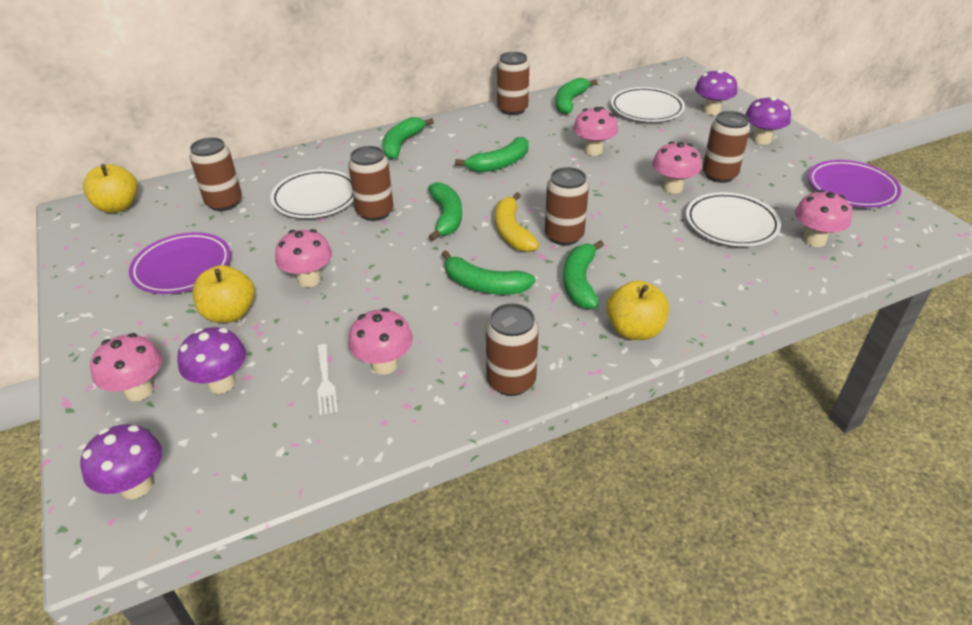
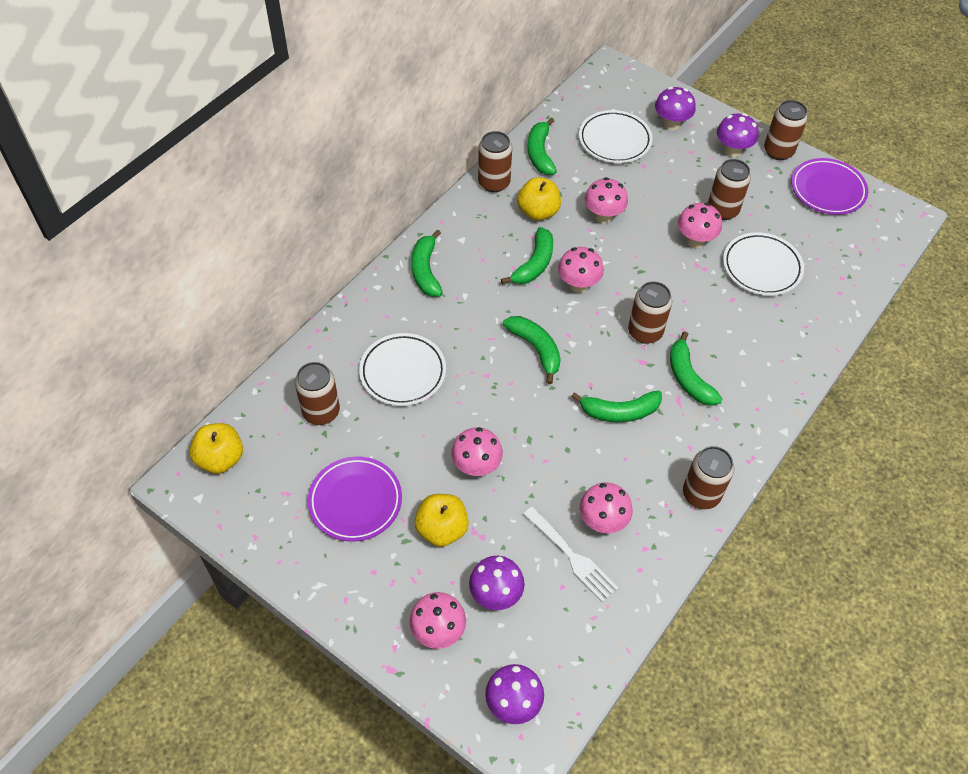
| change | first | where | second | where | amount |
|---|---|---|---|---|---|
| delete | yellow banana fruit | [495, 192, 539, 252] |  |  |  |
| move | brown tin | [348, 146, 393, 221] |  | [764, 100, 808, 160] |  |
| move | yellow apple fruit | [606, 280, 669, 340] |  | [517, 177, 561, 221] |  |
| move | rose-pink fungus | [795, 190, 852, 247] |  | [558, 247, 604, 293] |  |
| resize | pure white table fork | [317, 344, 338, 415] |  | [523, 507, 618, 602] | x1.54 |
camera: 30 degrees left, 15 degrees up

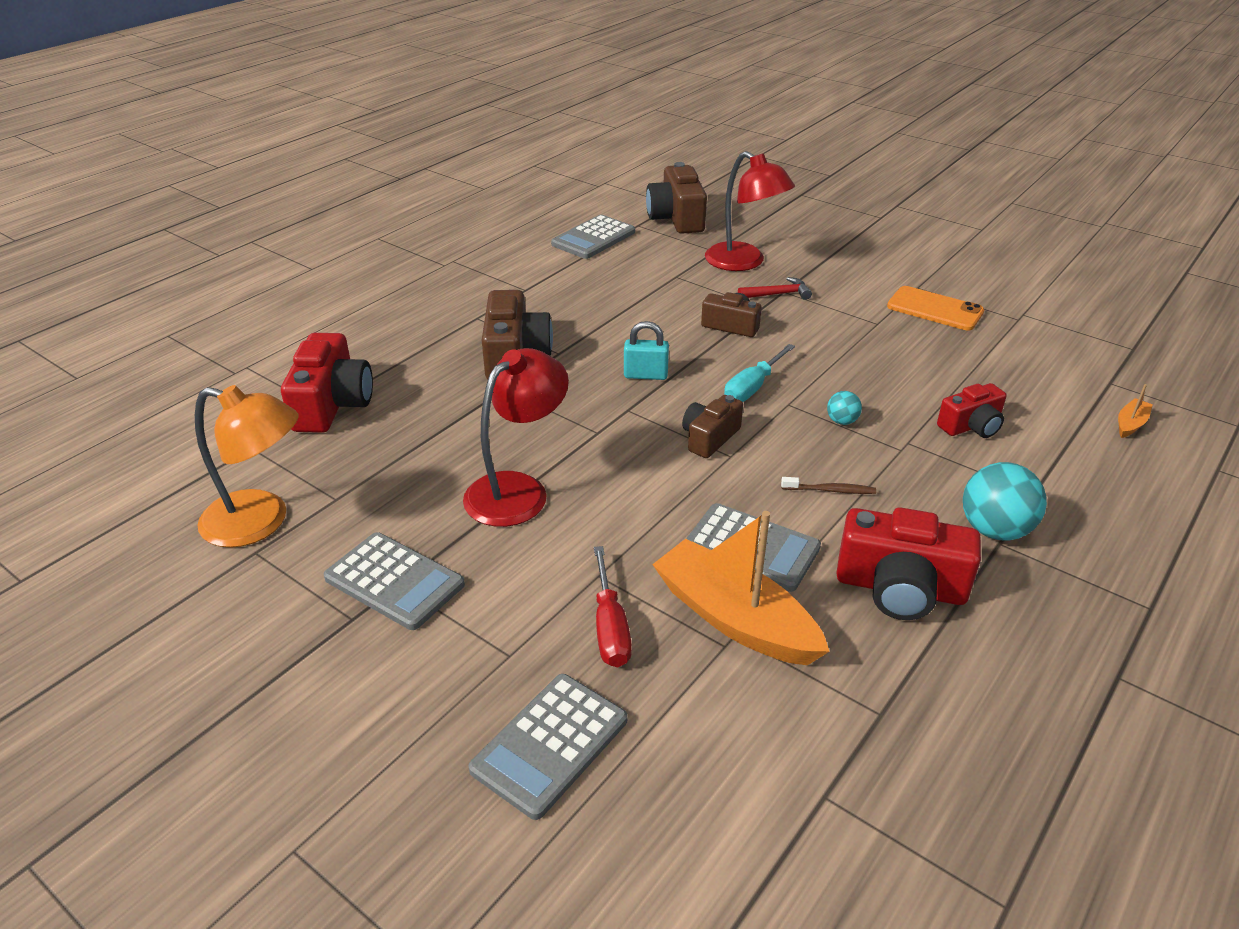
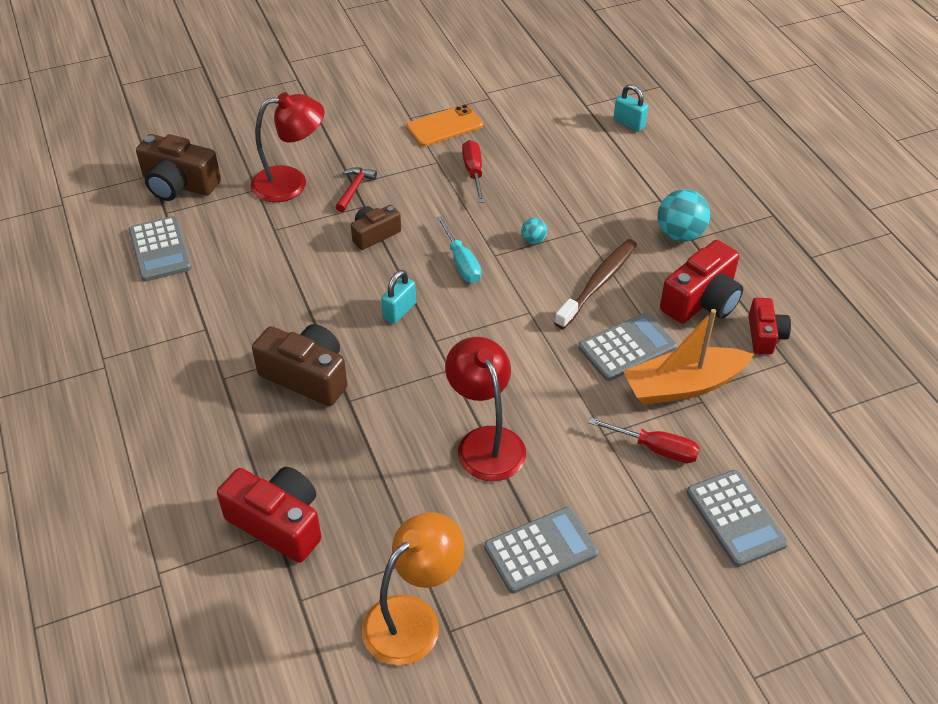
| change | first | where | second | where | amount |
|---|---|---|---|---|---|
| delete | brown photo camera | [682, 395, 743, 458] |  |  |  |
| insert |  |  | scarlet screwdriver | [462, 140, 485, 203] |  |
| move | scarlet photo camera | [937, 383, 1007, 438] |  | [749, 298, 791, 354] |  |
| replace | orange-coloured sailboat | [1118, 384, 1153, 438] | teal lock | [614, 84, 648, 132] |  |
| resize | brown tooth brush | [781, 477, 876, 494] |  | [554, 239, 637, 329] | x2.08 |
camera: 60 degrees left, 10 degrees up

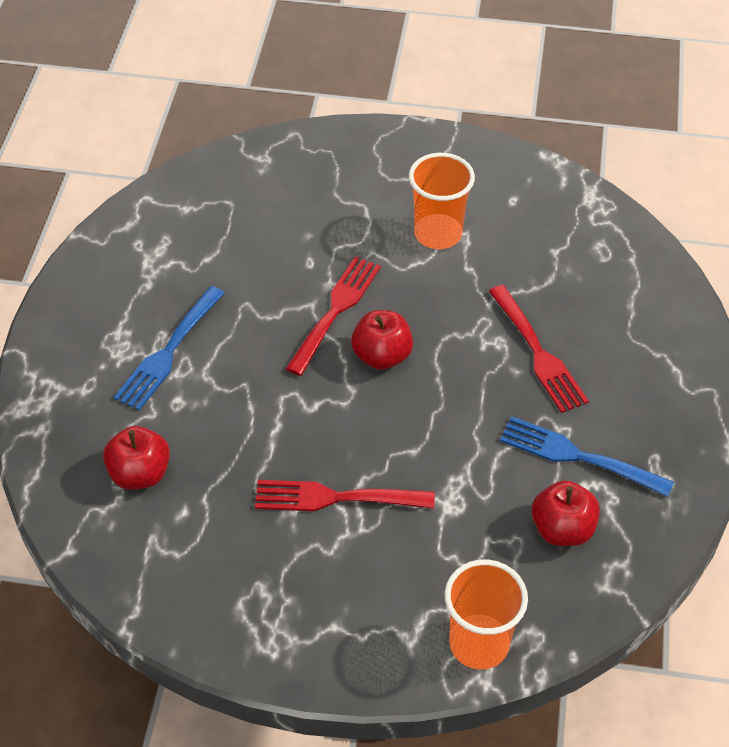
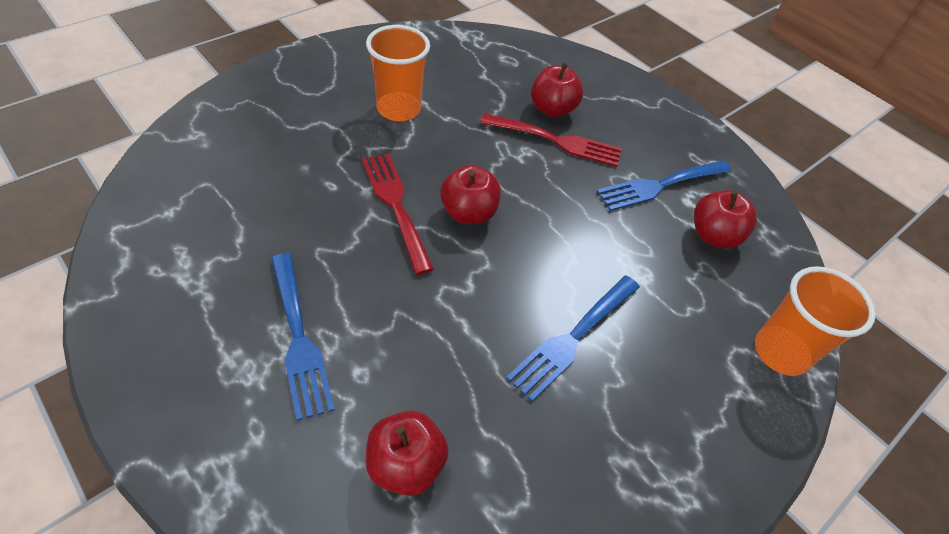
| change | first | where | second | where | amount |
|---|---|---|---|---|---|
| insert |  |  | scarlet apple fruit | [531, 63, 583, 117] |  |
| recolor | scarlet table fork | [255, 480, 435, 511] | blue table fork | [506, 276, 640, 402] |  |
camera: 55 degrees left, 0 degrees up

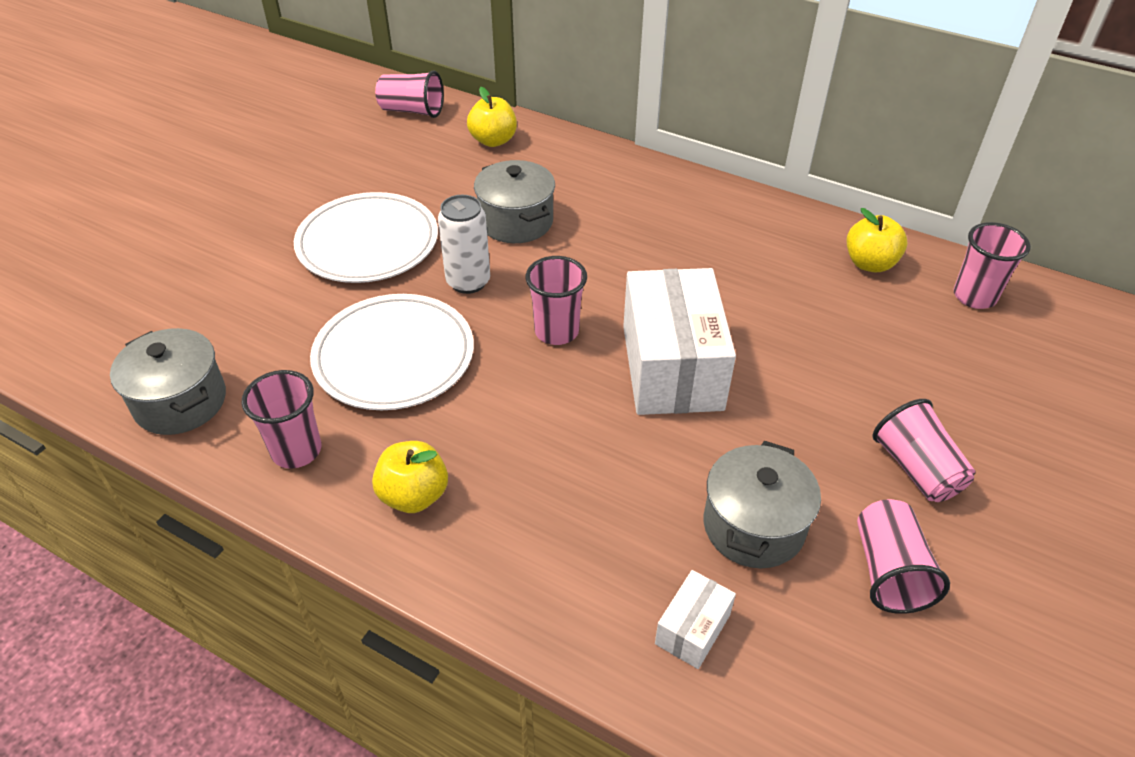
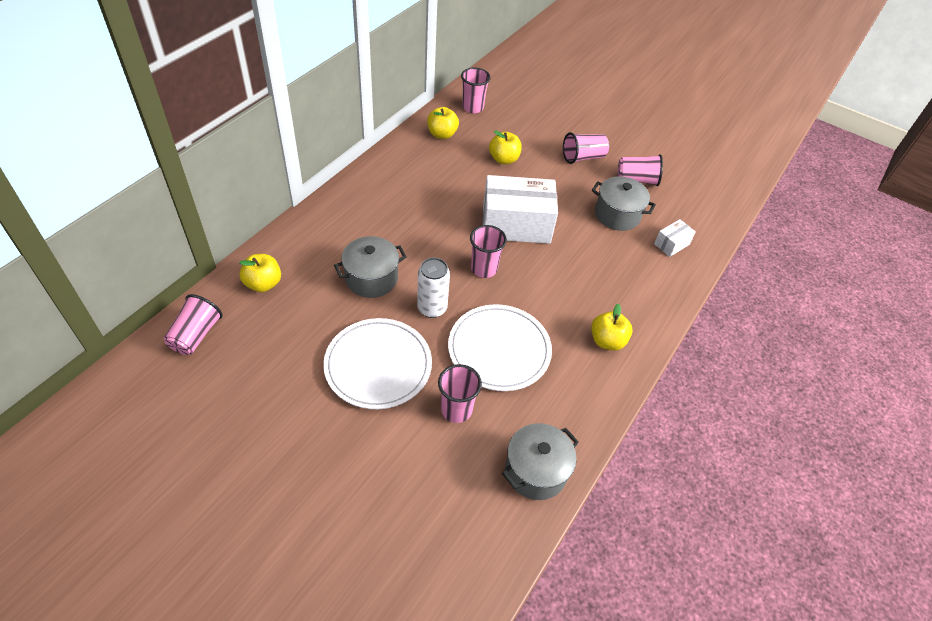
| change | first | where | second | where | amount |
|---|---|---|---|---|---|
| insert |  |  | yellow apple fruit | [489, 130, 522, 164] |  |
| move | rose-pink tumbler | [242, 370, 321, 468] |  | [438, 364, 482, 423] |  |
| rotate | pure white parcel | [655, 570, 736, 669] |  | [654, 219, 696, 257] | 75 degrees counterclockwise |
camera: 90 degrees left, 5 degrees up

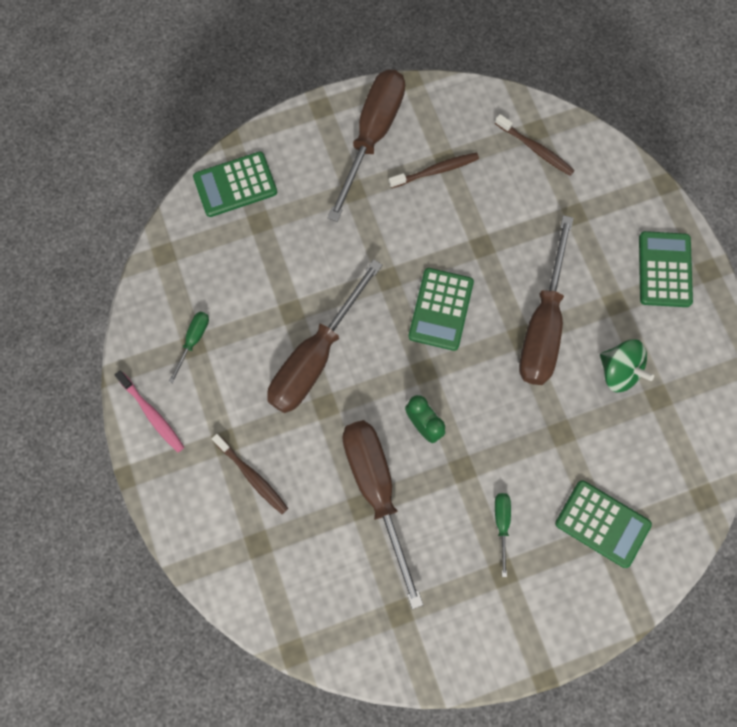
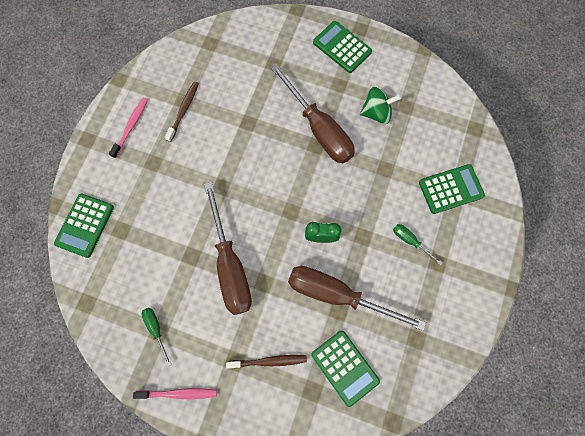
| change | first | where | second | where | amount |
|---|---|---|---|---|---|
| delete | brown tooth brush | [495, 114, 575, 176] |  |  |  |
| move | leaf-green adding machine | [408, 268, 474, 351] |  | [311, 331, 380, 407] |  |
| replace | brown screwdriver | [327, 70, 405, 222] | rose-pink tooth brush | [109, 98, 148, 158] |  |
camera: 50 degrees left, 0 degrees up

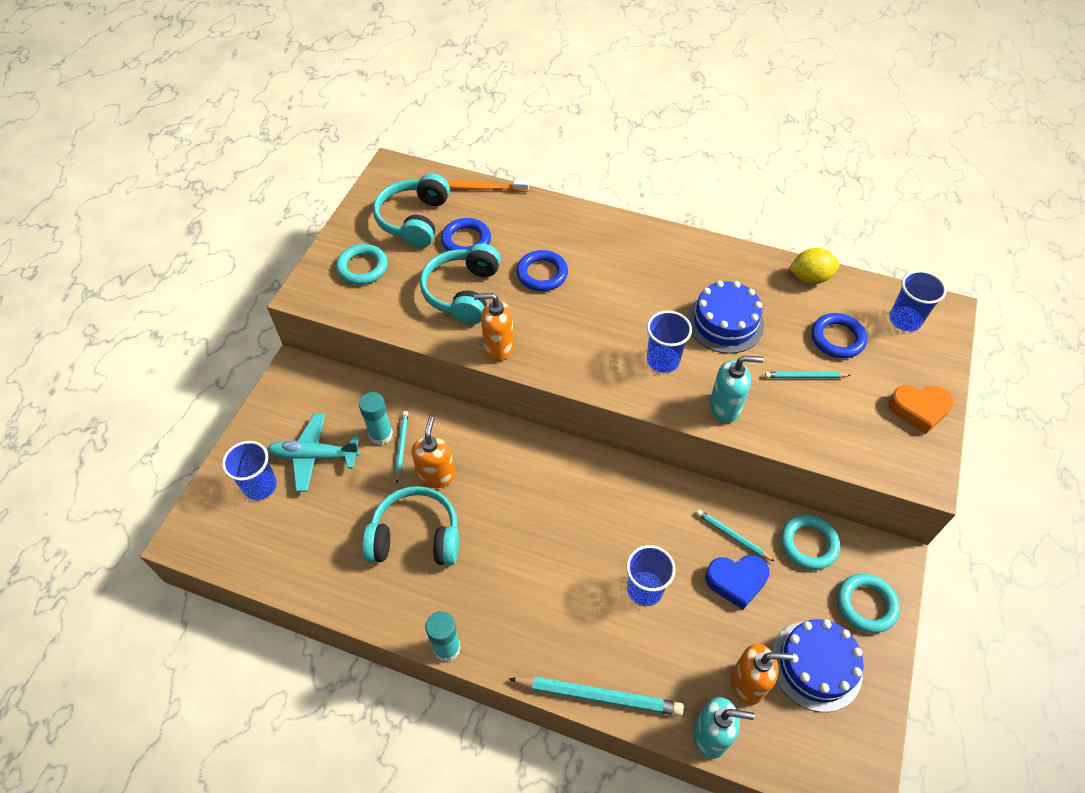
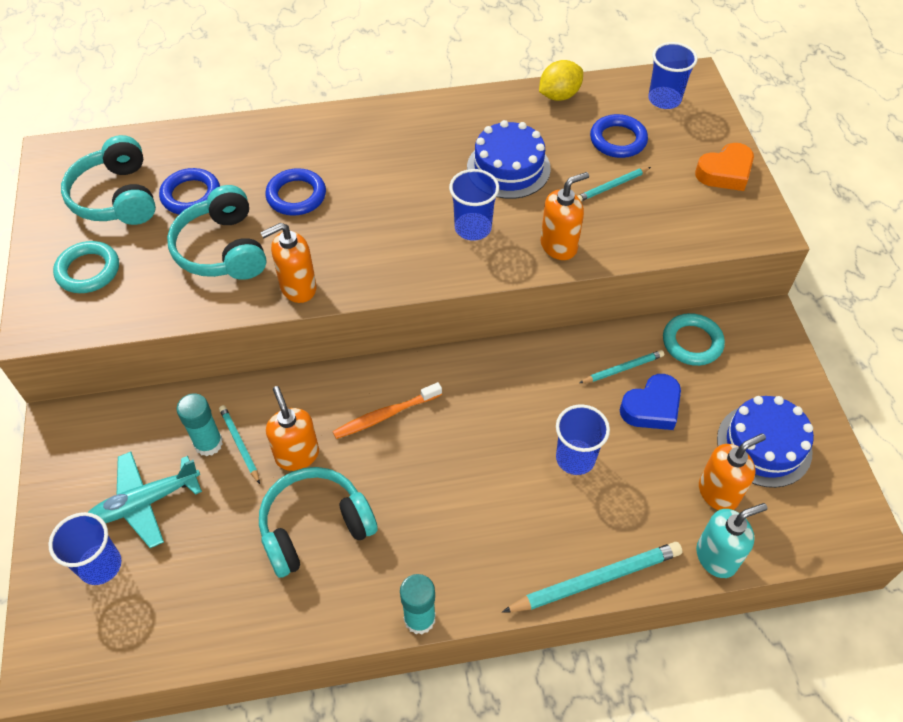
| change | first | where | second | where | amount |
|---|---|---|---|---|---|
| delete | teal ring | [837, 573, 900, 633] |  |  |  |
| move | orange-coloured tooth brush | [447, 180, 529, 192] |  | [333, 382, 442, 439] |  |
| recolor | teal soap dispenser | [709, 356, 763, 423] | orange-coloured soap dispenser | [541, 172, 589, 260] |  |
| rotate | teal wooden pencil | [696, 510, 775, 562] |  | [579, 350, 664, 383] | 150 degrees clockwise |
camera: 30 degrees left, 0 degrees up

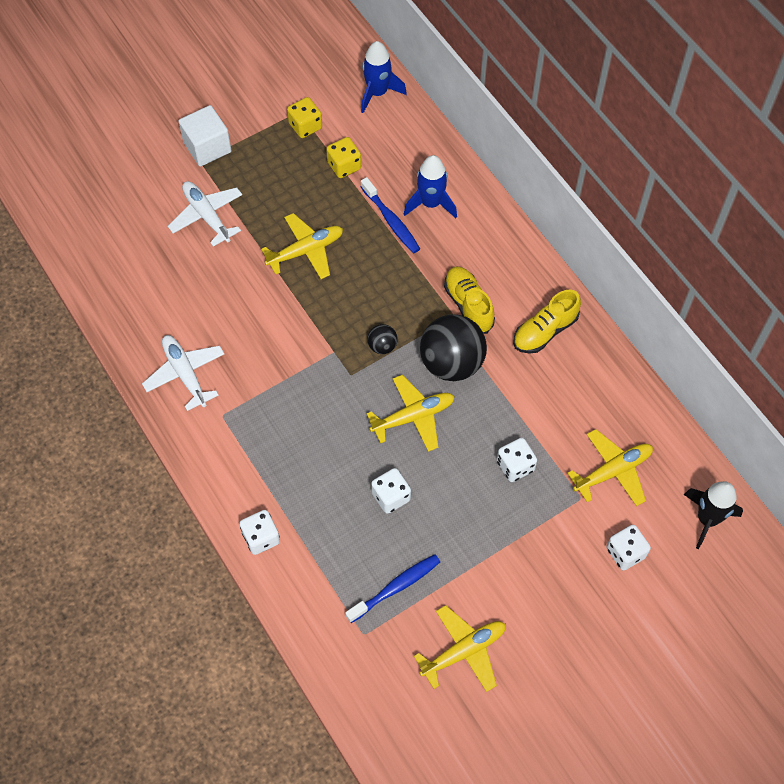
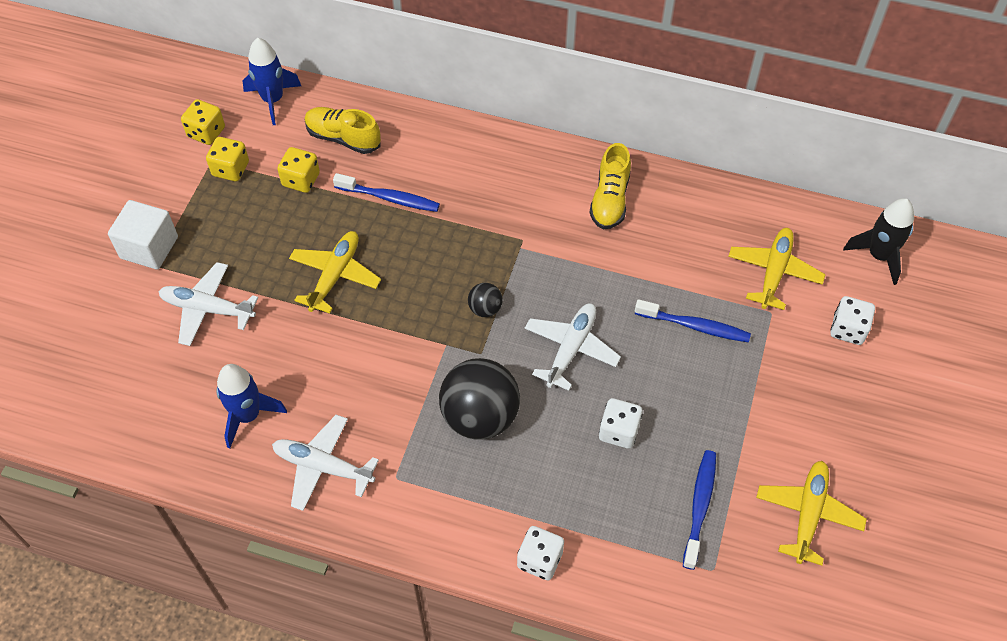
| change | first | where | second | where | amount |
|---|---|---|---|---|---|
| insert |  |  | yellow game die | [181, 99, 225, 145] |  |
| move | blue toy rocket | [404, 155, 457, 218] |  | [216, 364, 287, 449] |  |
| move | ebony ball | [420, 314, 487, 381] |  | [439, 358, 520, 440] |  |
| move | yellow sneaker | [444, 266, 495, 334] |  | [305, 107, 381, 154] |  |
| replace | pure white game die | [497, 438, 537, 482] | blue tooth brush | [635, 299, 751, 342] |  |
| recolor | yellow toy plane | [366, 375, 455, 452] | pure white toy plane | [525, 303, 621, 391] |  |
camera: 40 degrees left, 5 degrees down

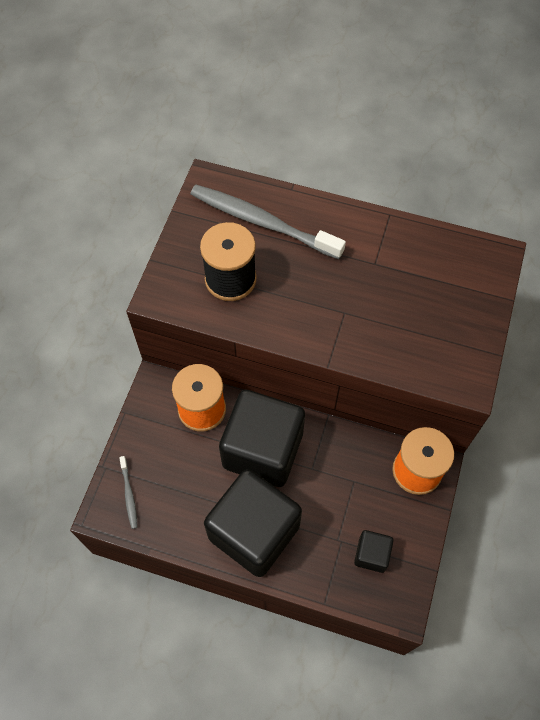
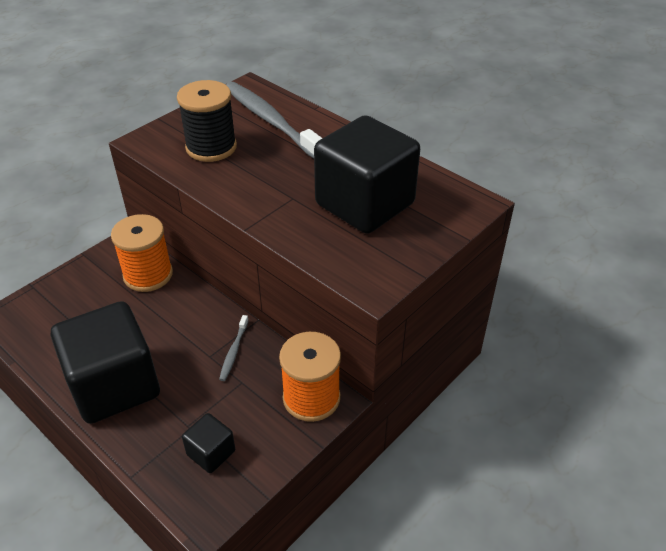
| change | first | where | second | where | amount |
|---|---|---|---|---|---|
| move | ash-grey tooth brush | [119, 456, 138, 529] |  | [219, 315, 249, 381] |  |
| move | ebony block | [219, 389, 305, 487] |  | [314, 115, 420, 234] |  |
camera: 25 degrees right, 20 degrees down

